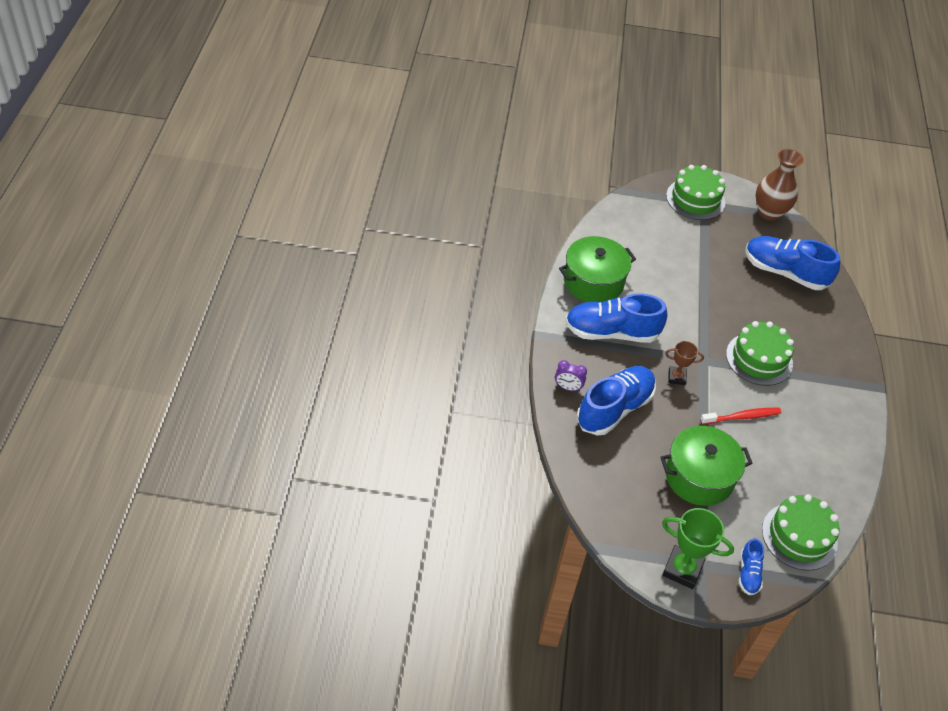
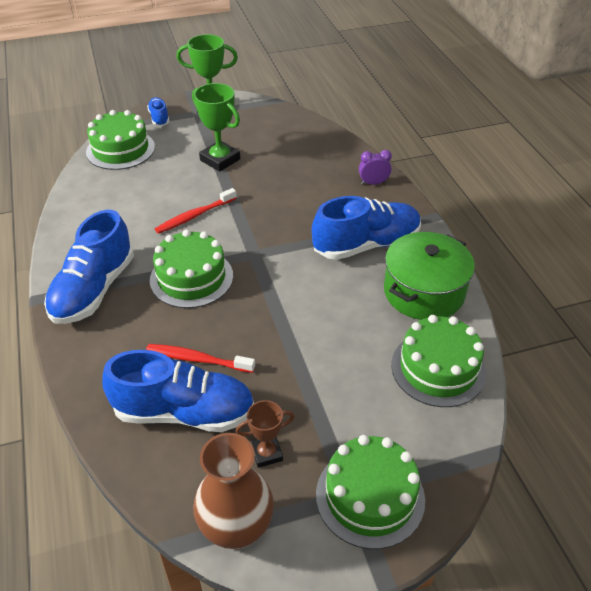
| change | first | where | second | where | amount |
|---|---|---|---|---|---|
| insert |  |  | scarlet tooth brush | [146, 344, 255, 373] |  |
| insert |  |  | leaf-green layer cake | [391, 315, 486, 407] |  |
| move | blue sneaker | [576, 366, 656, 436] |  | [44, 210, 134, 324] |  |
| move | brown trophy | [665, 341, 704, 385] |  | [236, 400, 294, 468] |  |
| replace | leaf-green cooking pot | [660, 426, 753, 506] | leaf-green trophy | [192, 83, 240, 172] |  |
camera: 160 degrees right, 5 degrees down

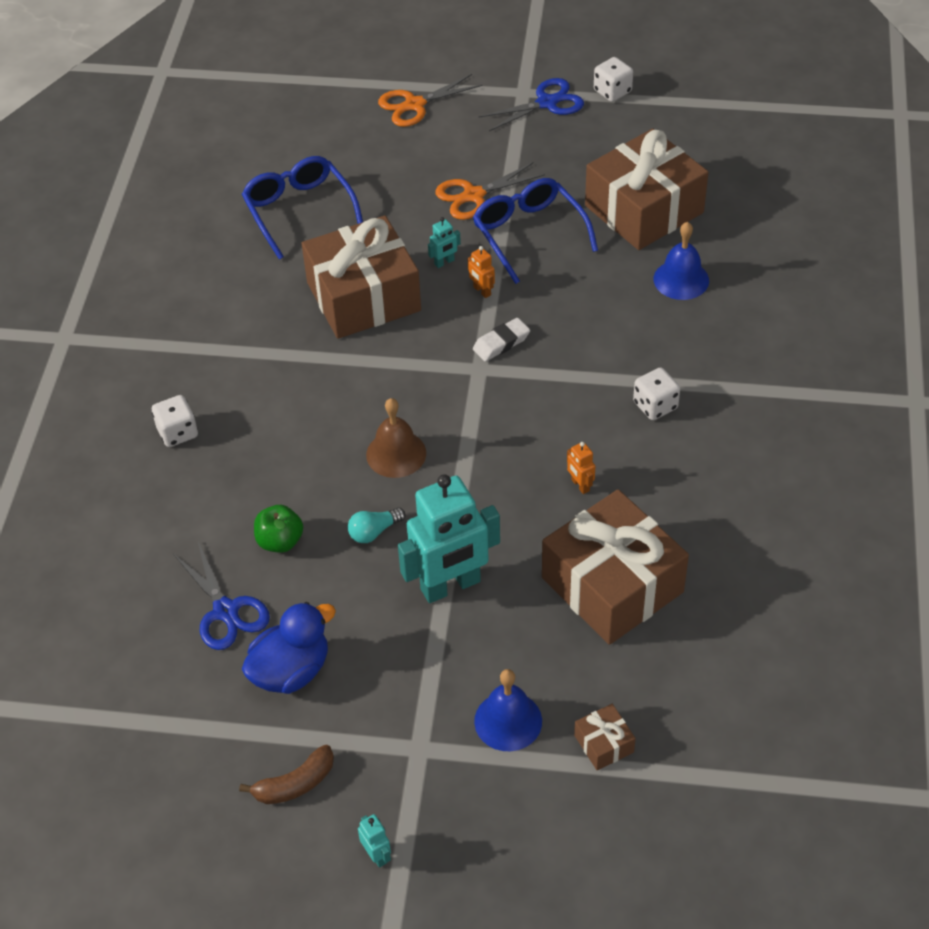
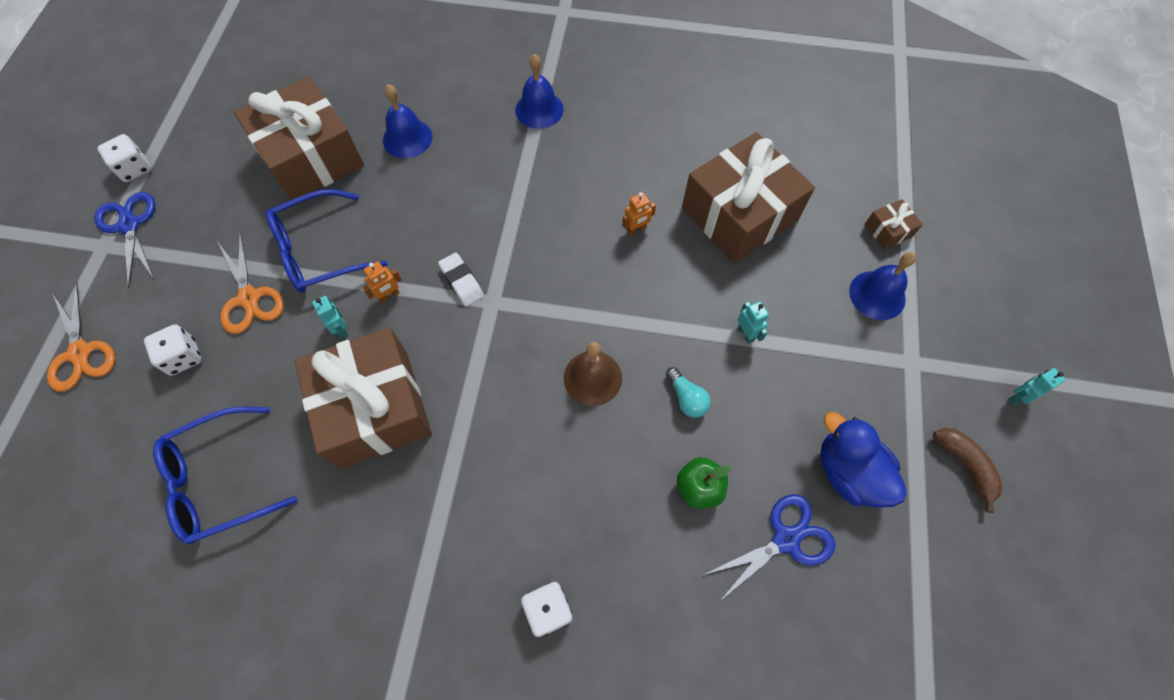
| change | first | where | second | where | amount |
|---|---|---|---|---|---|
| insert |  |  | blue school bell | [515, 54, 564, 129] |  |
| move | pure white game die | [633, 367, 680, 420] |  | [144, 324, 202, 376] |  |
| resize | teal toy robot | [398, 474, 500, 603] |  | [737, 301, 769, 344] | x0.40 |
camera: 90 degrees left, 15 degrees up

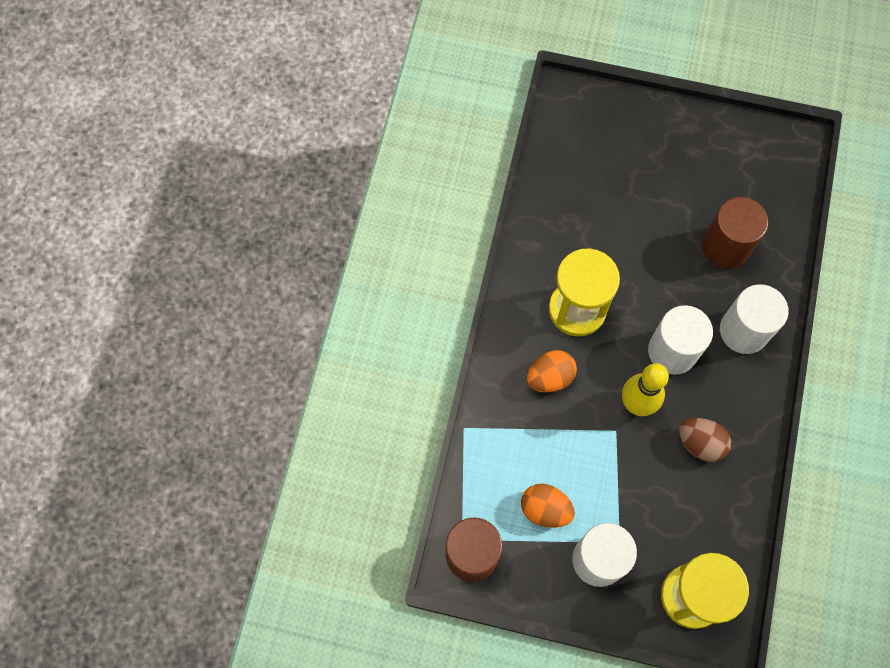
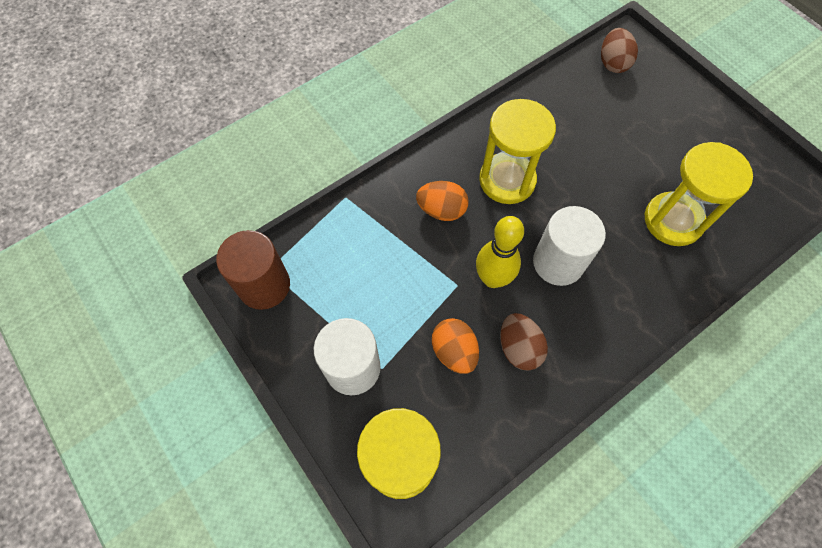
| change | first | where | second | where | amount |
|---|---|---|---|---|---|
| delete | pure white solid cylinder | [720, 284, 789, 354] |  |  |  |
| insert |  |  | brown egg shape | [601, 28, 638, 73] |  |
| move | orange-coloured egg shape | [521, 484, 575, 528] |  | [432, 318, 479, 374] |  |
| replace | brown solid cylinder | [702, 197, 768, 269] | yellow sand timer | [645, 142, 753, 246] |  |
camera: 40 degrees right, 5 degrees down

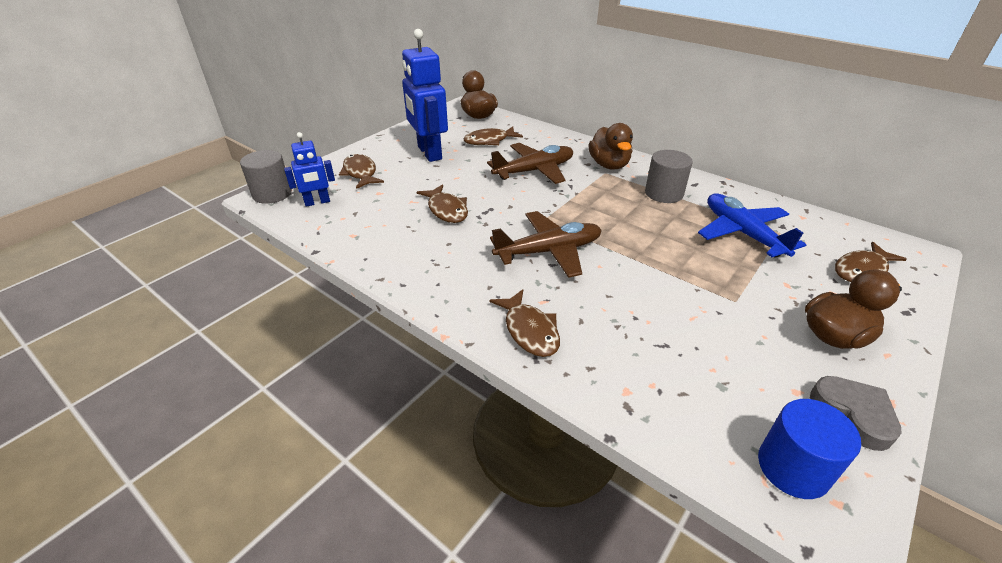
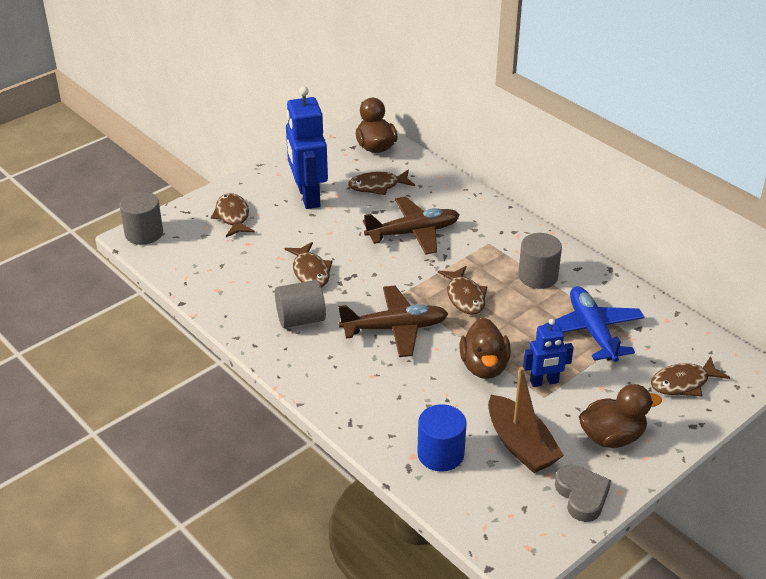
| change | first | where | second | where | amount |
|---|---|---|---|---|---|
| insert |  |  | ash-grey solid cylinder | [275, 280, 326, 328] |  |
| insert |  |  | brown sailboat | [488, 367, 564, 473] |  |
| move | blue toy robot | [284, 132, 335, 207] |  | [523, 319, 574, 387] |  |
| move | brown toy fish | [489, 289, 560, 357] |  | [438, 266, 487, 315] |  |
| move | brown toy duck | [588, 123, 633, 170] |  | [460, 317, 511, 379] |  |
| move | blue solid cylinder | [758, 399, 861, 499] |  | [417, 404, 467, 472] |  |
camera: 10 degrees right, 0 degrees up

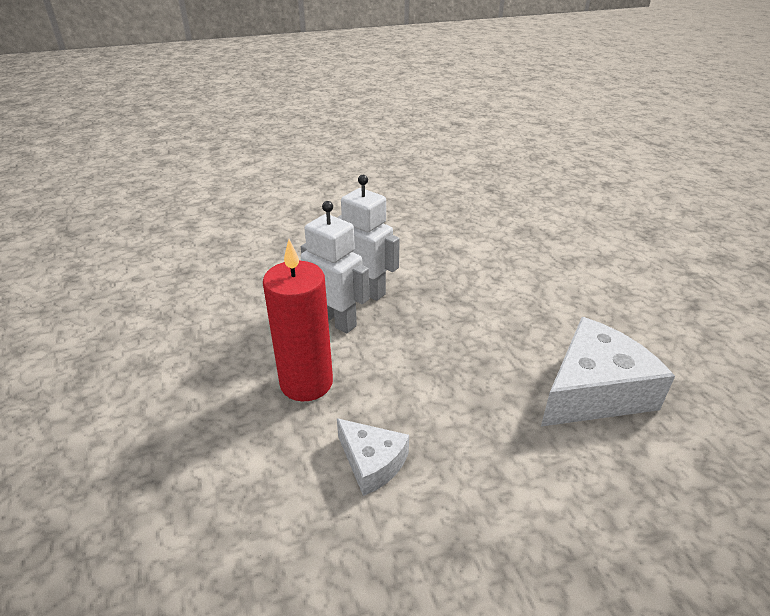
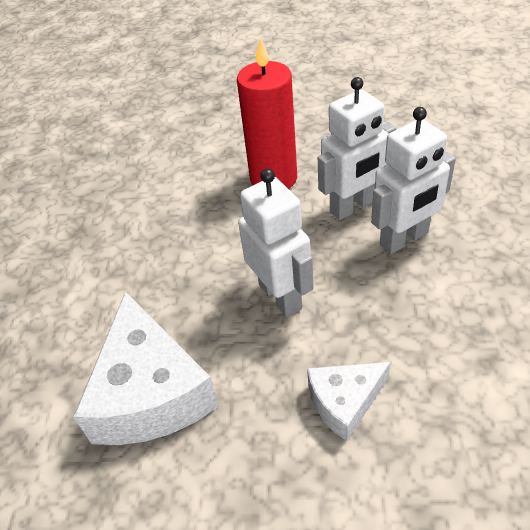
| change | first | where | second | where | amount |
|---|---|---|---|---|---|
| insert |  |  | pure white toy robot | [238, 168, 314, 317] |  |
| move | pure white cheese | [337, 418, 409, 496] |  | [307, 362, 391, 441] |  |
camera: 115 degrees right, 10 degrees up

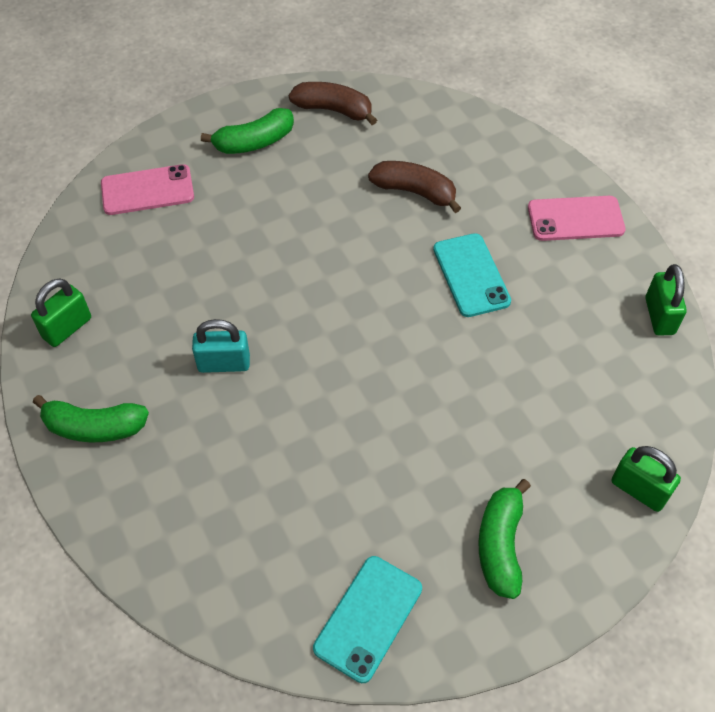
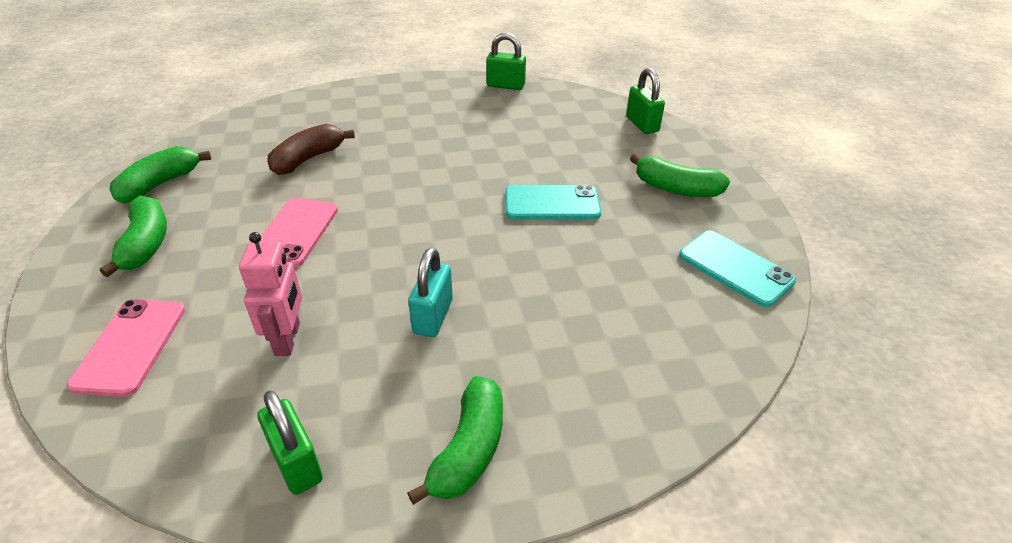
| change | first | where | second | where | amount |
|---|---|---|---|---|---|
| insert |  |  | rose-pink toy robot | [239, 232, 302, 356] |  |
| move | teal smartphone | [433, 233, 511, 317] |  | [505, 185, 601, 220] |  |
| move | rose-pink smartphone | [528, 196, 626, 241] |  | [260, 198, 338, 268] |  |
| recolor | brown banana fruit | [289, 82, 377, 125] | leaf-green banana fruit | [109, 146, 211, 204] |  |
| rotate | leaf-green lock | [612, 446, 681, 512] |  | [626, 68, 665, 134] | 75 degrees counterclockwise |
camera: 75 degrees left, 15 degrees down

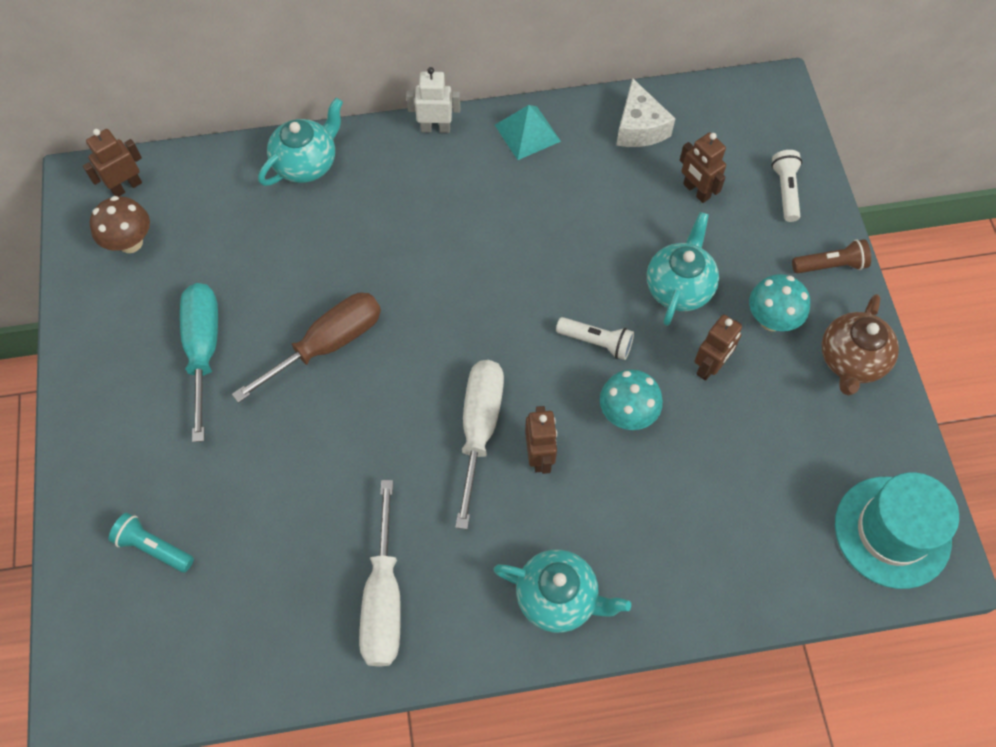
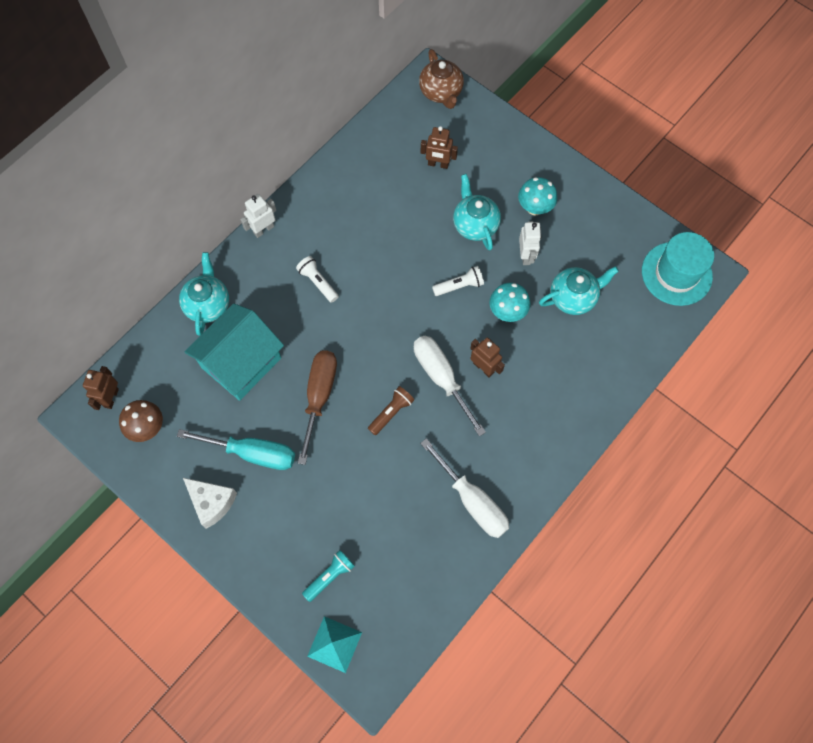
| change | first | where | second | where | amount |
|---|---|---|---|---|---|
| insert |  |  | teal toy house | [185, 303, 284, 401] |  |
| move | teal tea pot | [493, 550, 631, 633] |  | [539, 266, 619, 315] |  |
| move | teal solid pyramid | [495, 105, 561, 160] |  | [307, 616, 362, 673] |  |
| move | pure white cheese | [616, 78, 676, 147] |  | [183, 478, 237, 529] |  |
| move | pure white flashlight | [771, 150, 802, 222] |  | [296, 256, 339, 303] |  |
| move | brown flashlight | [792, 239, 871, 273] |  | [368, 386, 414, 435] |  |
| move | brown tea pot | [822, 294, 899, 396] |  | [419, 49, 464, 109] |  |
| recolor | brown toy robot | [694, 314, 742, 381] | pure white toy robot | [519, 221, 541, 265] |  |
| rotate | teal flashlight | [108, 513, 194, 573] |  | [302, 550, 355, 602] | 150 degrees clockwise |
| rotate | teal screwdriver | [180, 283, 218, 442] |  | [177, 429, 295, 470] | 150 degrees clockwise |
camera: 40 degrees left, 5 degrees up

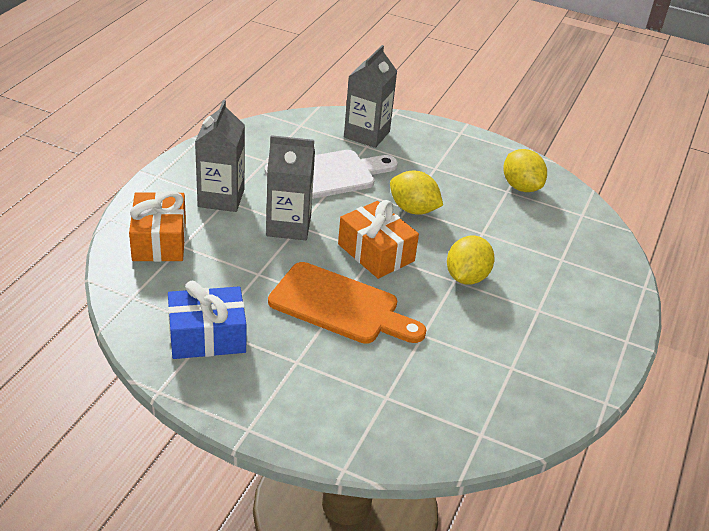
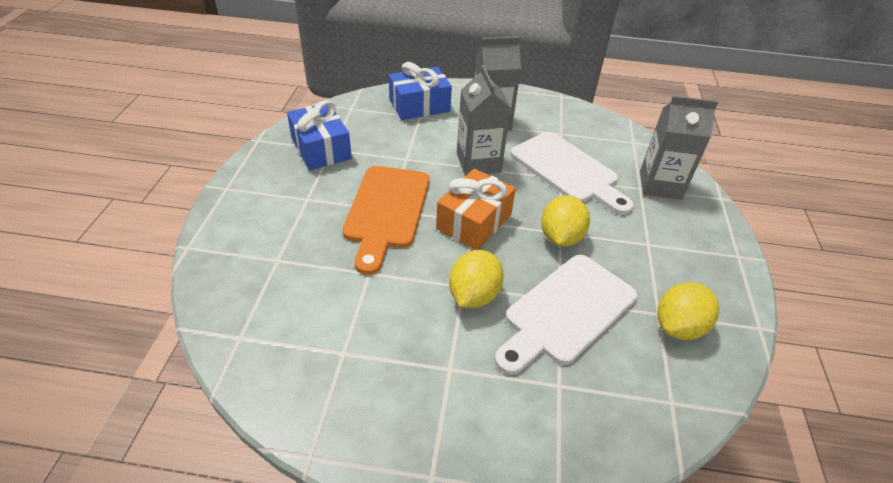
| change | first | where | second | where | amount |
|---|---|---|---|---|---|
| insert |  |  | pure white cutting board | [494, 255, 638, 375] |  |
| recolor | orange-coloured present | [129, 191, 186, 262] | blue present | [389, 62, 452, 120] |  |
| rotate | yellow citrus fruit | [447, 235, 495, 284] |  | [449, 250, 504, 308] | 75 degrees counterclockwise |
camera: 75 degrees right, 5 degrees up

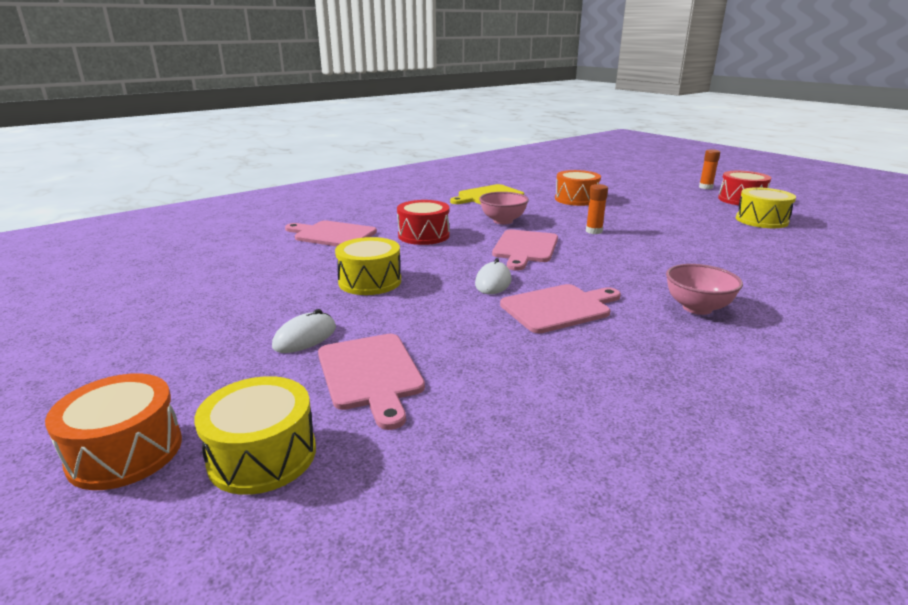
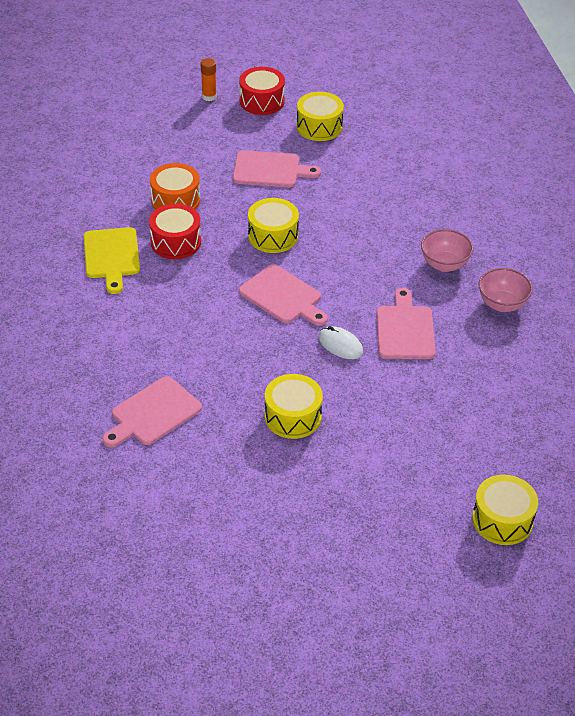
| change | first | where | second | where | amount |
|---|---|---|---|---|---|
| delete | orange-coloured drum | [45, 373, 182, 490] |  |  |  |
| delete | pure white PC mouse | [272, 309, 336, 353] |  |  |  |
| move | rose-pink cutting board | [318, 334, 425, 430] |  | [233, 150, 321, 187] |  |
| move | scarlet drum | [397, 200, 450, 245] |  | [149, 204, 201, 259] |  |
| move | rose-pink serving bowl | [479, 192, 529, 224] |  | [479, 268, 533, 312] |  |
| replace | orange-coloured stick of glue | [586, 184, 608, 234] | yellow drum | [248, 198, 299, 253] |  |
camera: 65 degrees left, 20 degrees up

